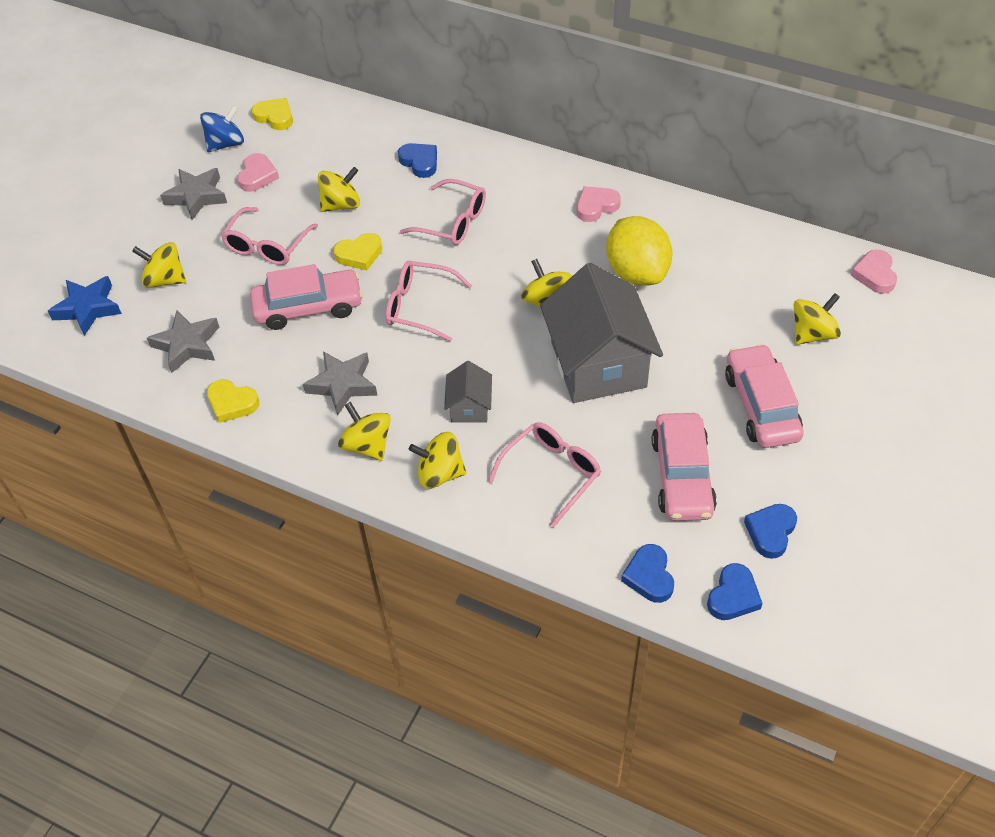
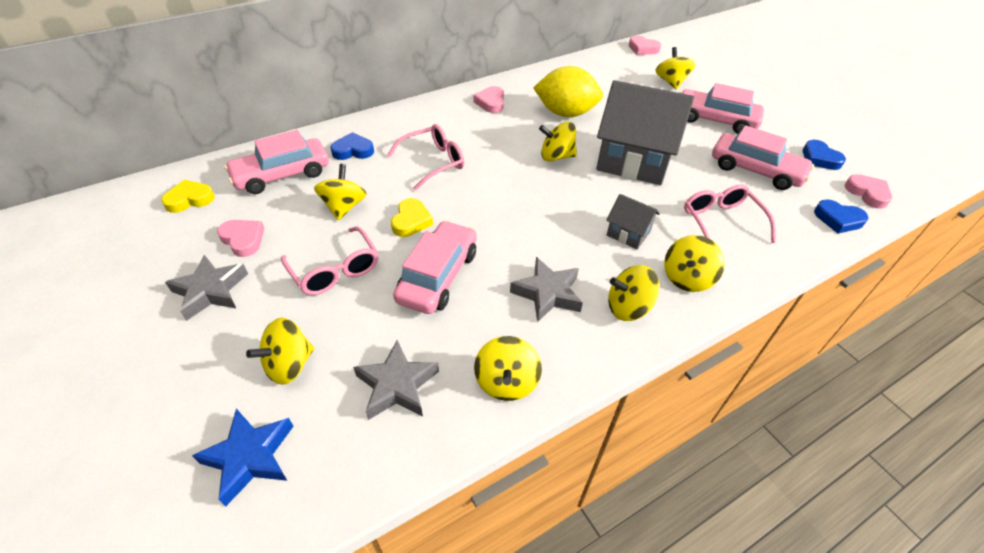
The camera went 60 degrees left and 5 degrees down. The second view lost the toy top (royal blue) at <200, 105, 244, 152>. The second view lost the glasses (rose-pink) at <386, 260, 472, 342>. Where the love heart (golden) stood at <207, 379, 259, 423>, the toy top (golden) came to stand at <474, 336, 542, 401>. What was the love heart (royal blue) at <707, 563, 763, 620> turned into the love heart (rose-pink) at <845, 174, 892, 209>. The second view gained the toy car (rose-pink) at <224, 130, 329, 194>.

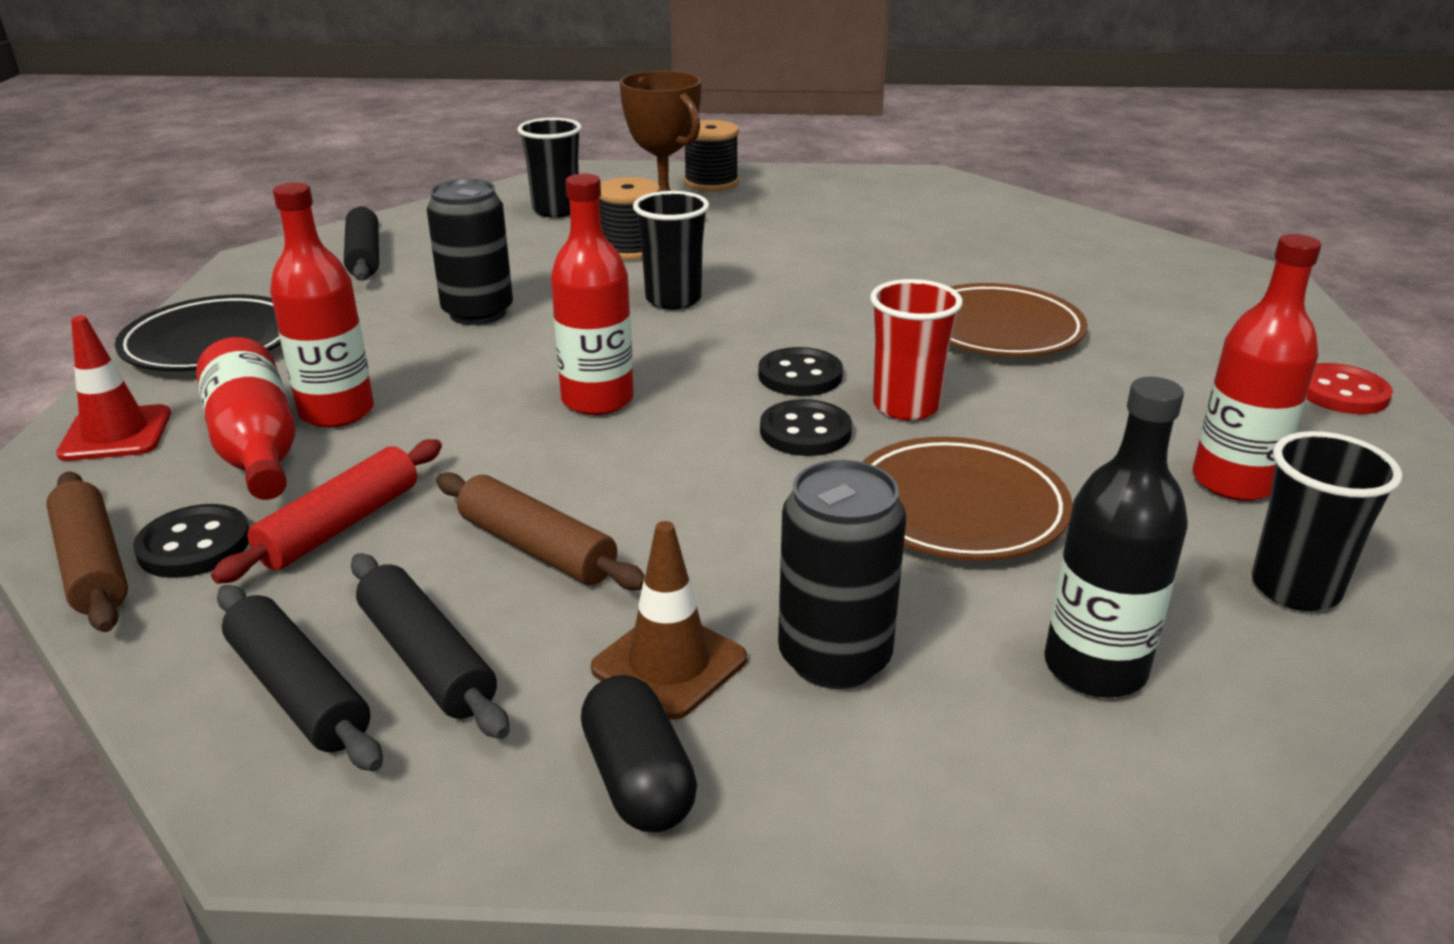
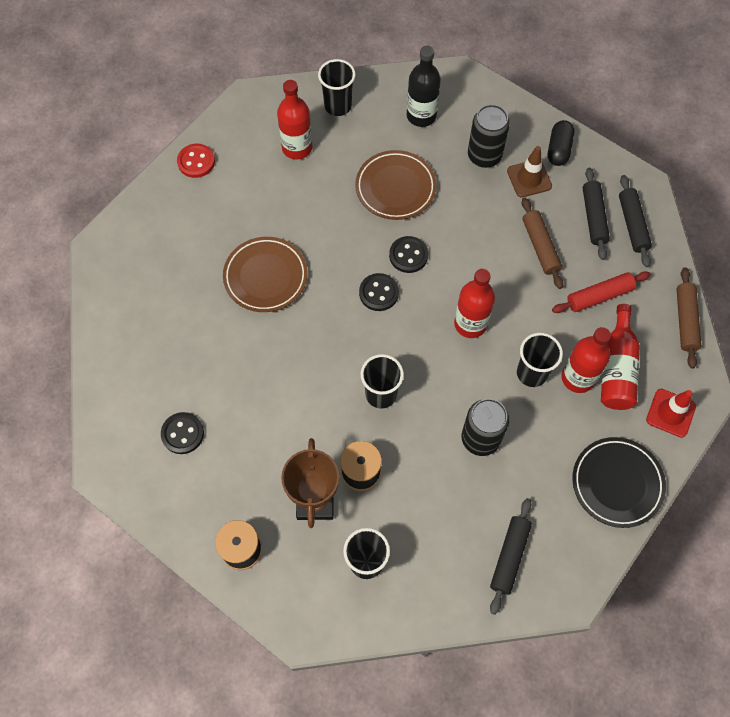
The camera went 145 degrees left and 35 degrees up. The second view lost the cup (red) at <870, 279, 963, 421>. The shirt button (jet-black) ended up elsewhere, having gone from <133, 504, 249, 578> to <161, 412, 204, 454>. The second view gained the cup (jet-black) at <517, 333, 563, 387>.

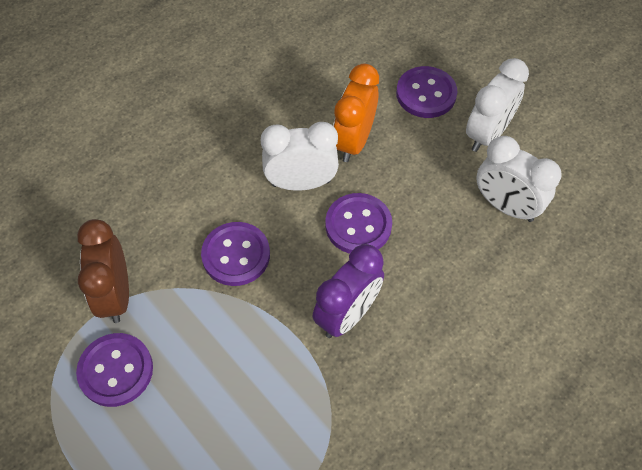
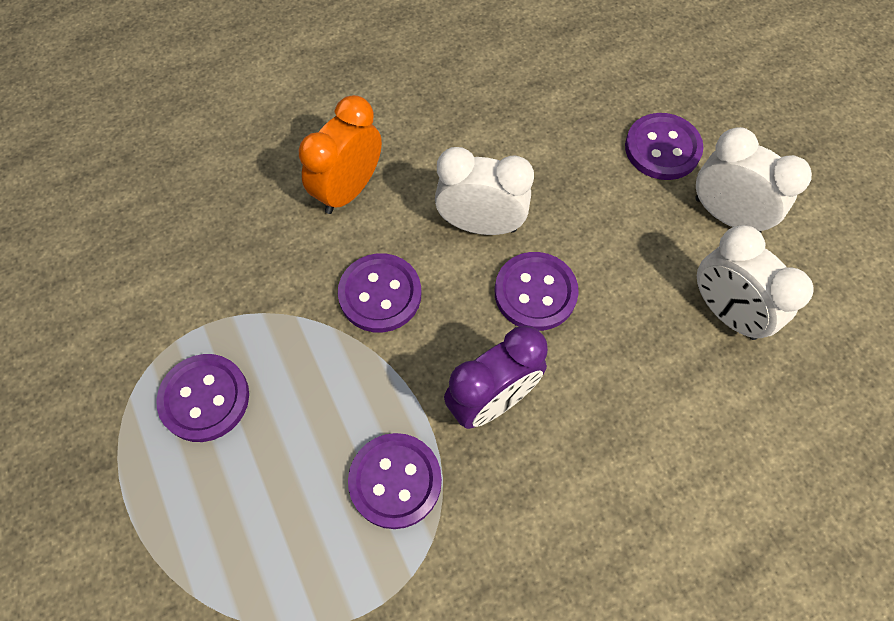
The camera went 15 degrees right and 5 degrees up. The clock (white) at <466, 58, 529, 152> ended up facing another way, 105 degrees counterclockwise from before. The clock (bright orange) ended up elsewhere, having gone from <333, 64, 379, 162> to <299, 95, 382, 214>. The second view lost the clock (russet) at <77, 219, 129, 323>. The second view gained the shirt button (royal purple) at <348, 433, 442, 529>.

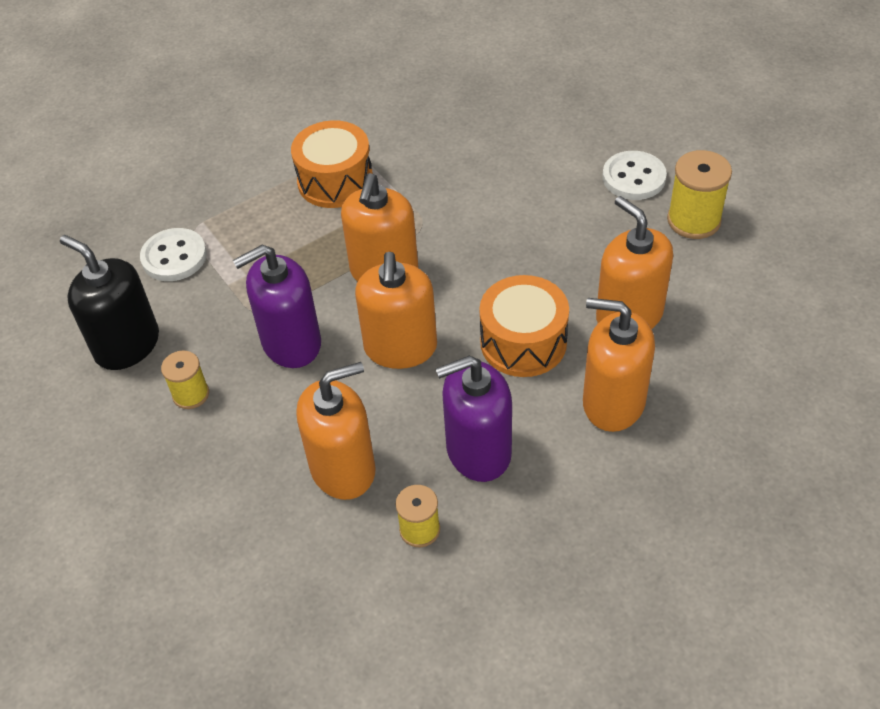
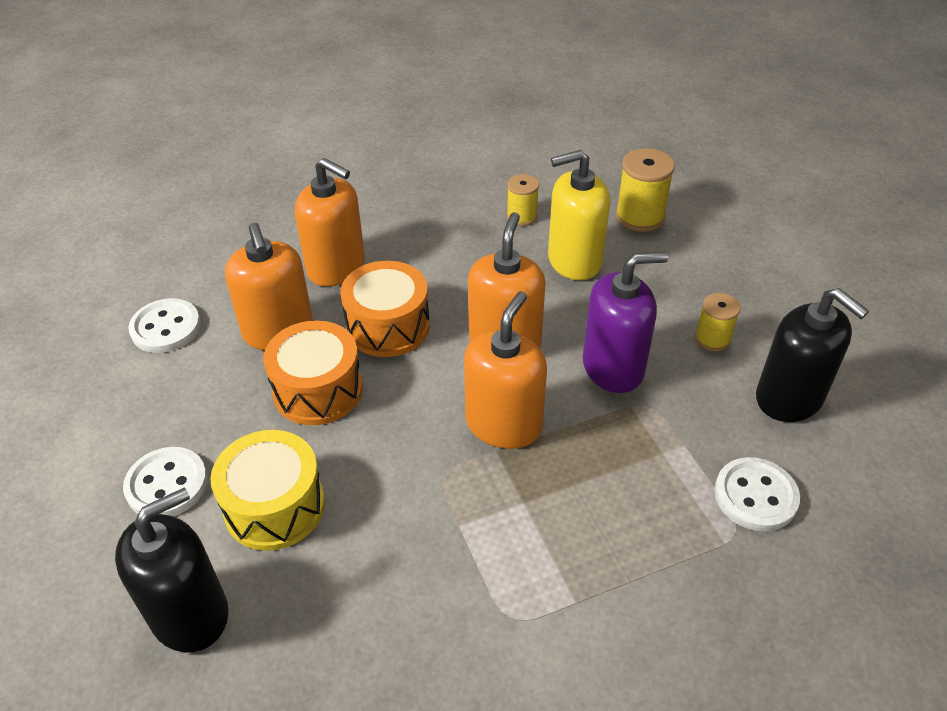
The camera went 170 degrees left and 5 degrees down. The toy drum (bright orange) ended up elsewhere, having gone from <291, 120, 373, 208> to <263, 320, 363, 425>. The spool (golden) ended up elsewhere, having gone from <667, 150, 732, 239> to <615, 148, 675, 232>. The second view lost the pump bottle (royal purple) at <436, 356, 512, 482>. What was the pump bottle (bright orange) at <296, 362, 376, 500> turned into the pump bottle (golden) at <548, 150, 610, 280>. The second view gained the shirt button (white) at <128, 298, 201, 353>. The second view gained the toy drum (golden) at <211, 430, 325, 551>. The second view gained the pump bottle (jet-black) at <115, 488, 228, 652>.

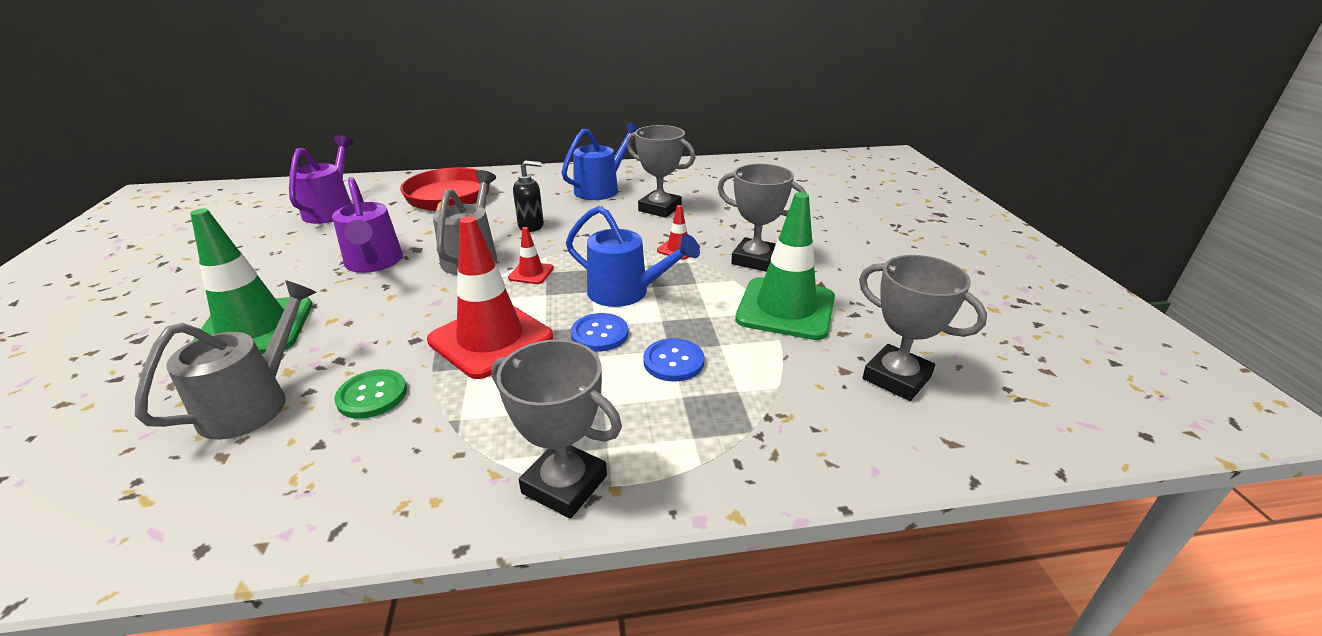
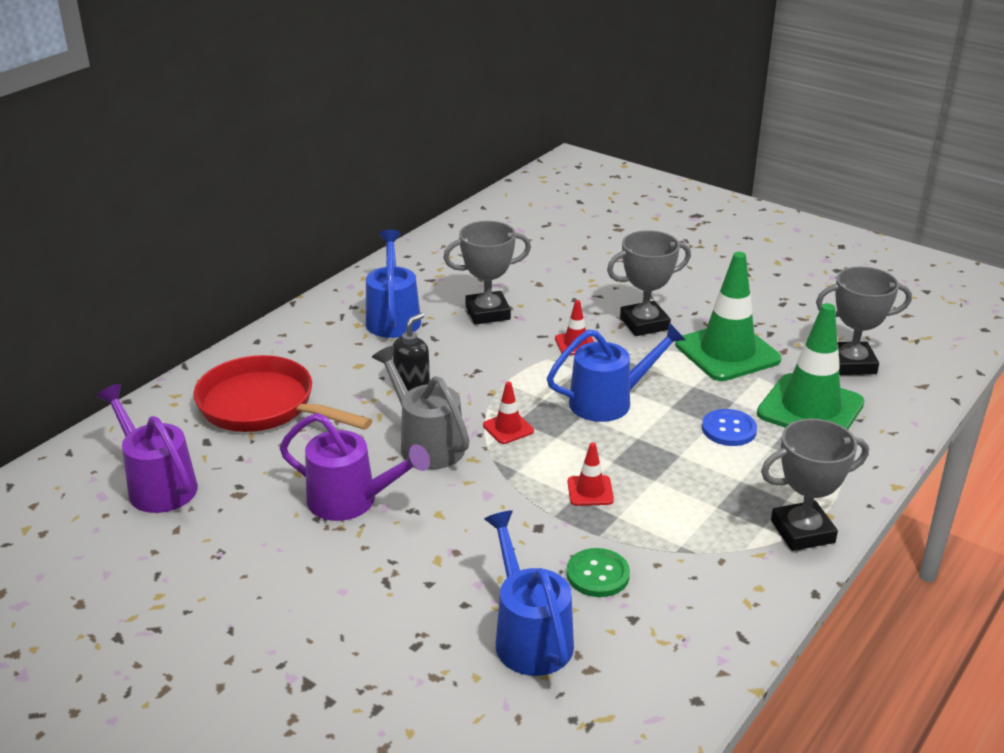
The camera went 45 degrees left and 0 degrees up. The road cone (green) ended up elsewhere, having gone from <190, 208, 312, 354> to <757, 303, 865, 430>. The size of the road cone (red) at <427, 216, 553, 379> changed by a factor of 0.45. What was the watering pot (ash-grey) at <135, 280, 316, 440> turned into the watering pot (royal blue) at <484, 510, 574, 676>. The second view lost the shirt button (royal blue) at <571, 313, 628, 352>.

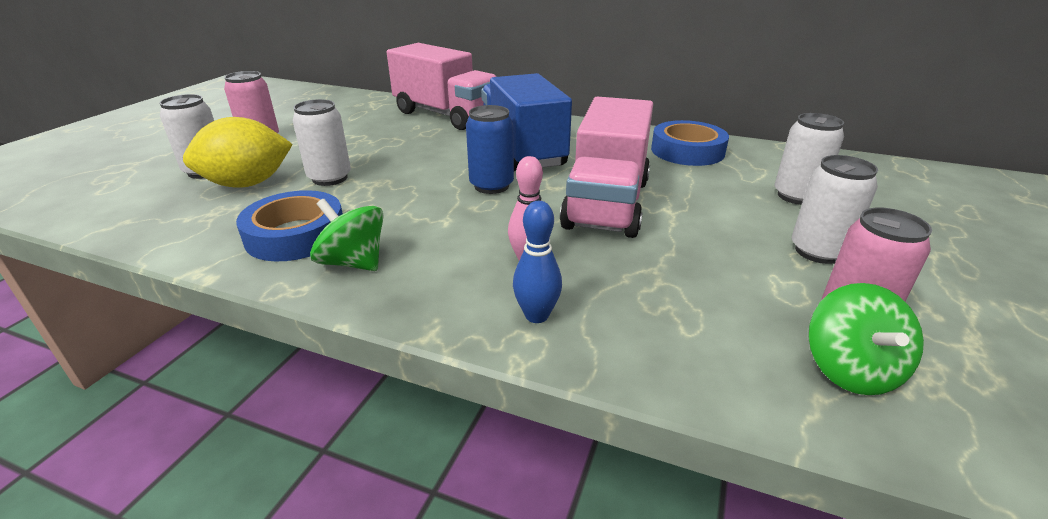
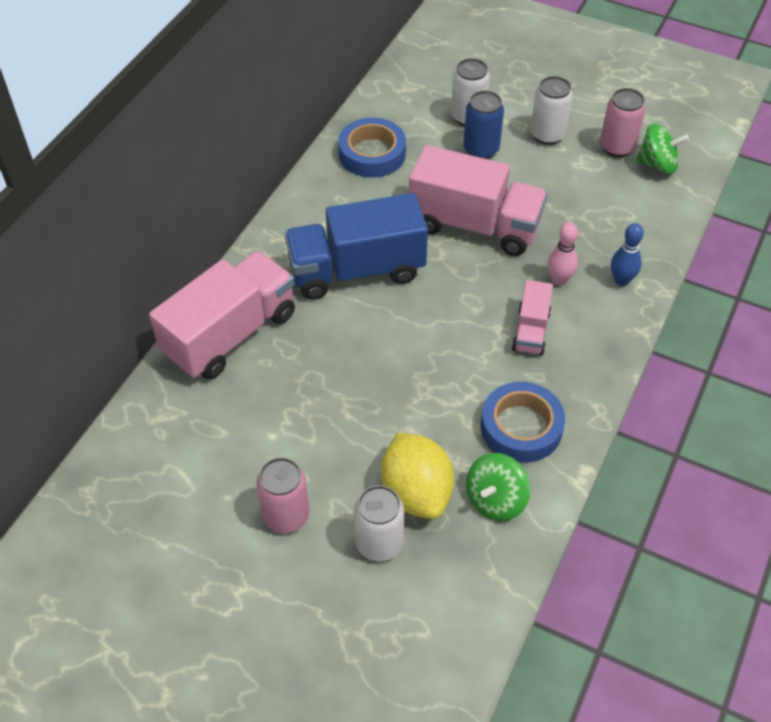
The camera went 85 degrees left and 20 degrees up. The second view lost the tin (white) at <293, 99, 351, 186>. The tin (royal blue) ended up elsewhere, having gone from <466, 105, 514, 194> to <463, 91, 504, 159>. The toy top (green) ended up elsewhere, having gone from <310, 199, 384, 271> to <466, 453, 530, 521>. The second view gained the toy truck (rose-pink) at <512, 280, 553, 355>.

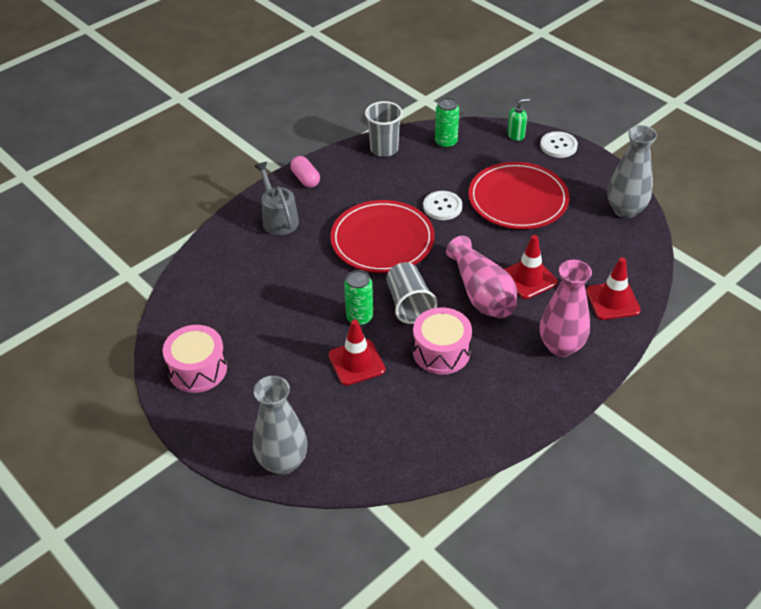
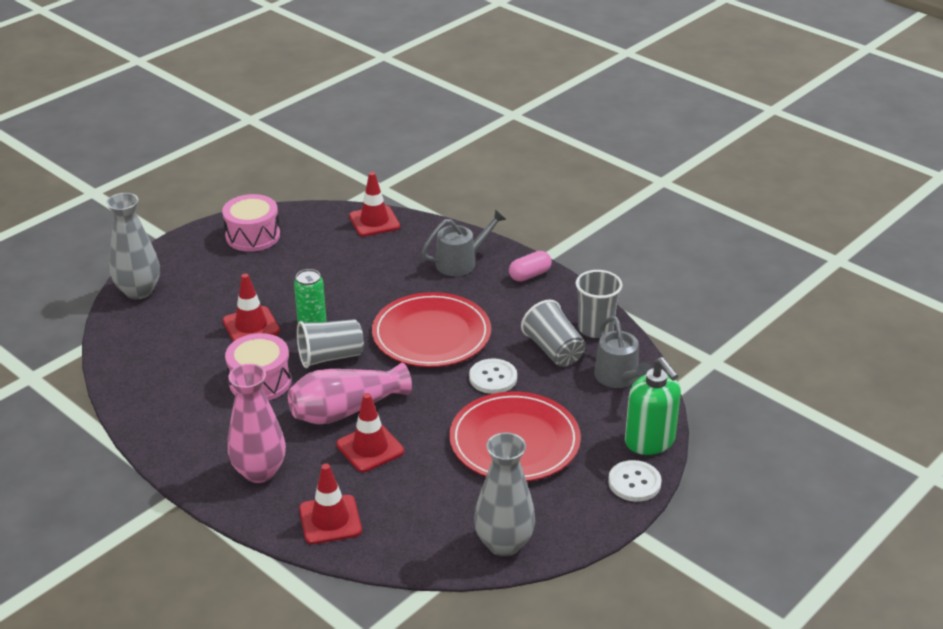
The camera went 85 degrees right and 10 degrees down. Where the tin (green) stood at <435, 97, 459, 148>, the watering pot (ash-grey) came to stand at <594, 316, 653, 388>. The size of the pump bottle (green) at <507, 98, 530, 141> changed by a factor of 1.85. The second view gained the road cone (red) at <349, 172, 400, 237>. The second view gained the cup (ash-grey) at <521, 300, 586, 367>.

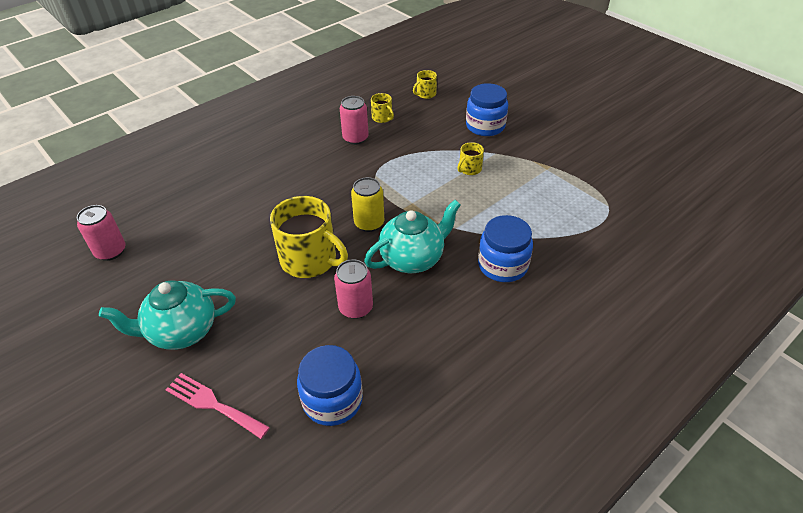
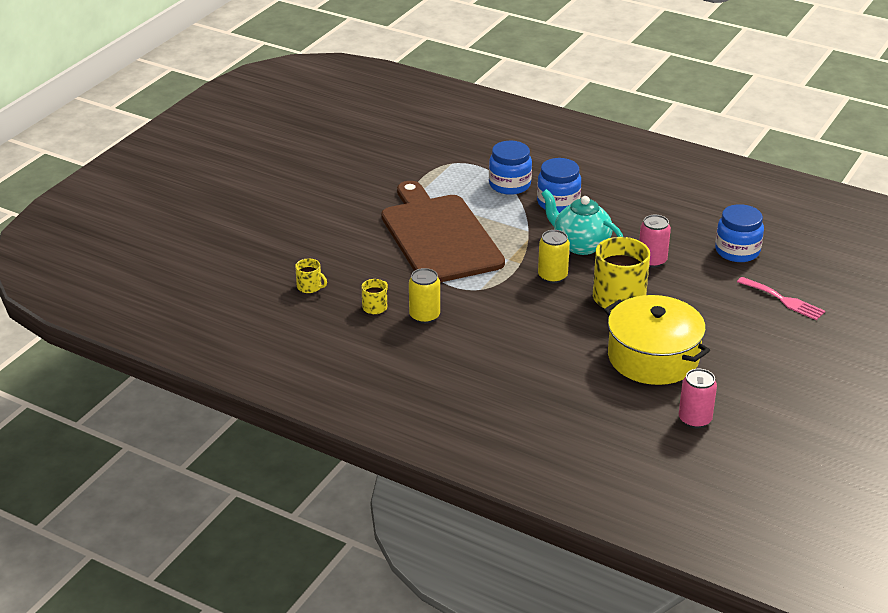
The camera went 110 degrees left and 10 degrees down. The jar (royal blue) ended up elsewhere, having gone from <466, 83, 508, 136> to <489, 141, 532, 195>. What was the tin (rose-pink) at <340, 96, 369, 145> turned into the tin (golden) at <409, 268, 440, 324>. Where the coffee mug (golden) stood at <457, 142, 484, 175>, the chopping board (russet) came to stand at <382, 181, 505, 283>. The second view lost the teapot (turquoise) at <99, 280, 236, 350>. The fork (rose-pink) at <165, 373, 270, 439> ended up facing another way, 60 degrees counterclockwise from before. The second view gained the cooking pot (golden) at <604, 295, 710, 385>.

